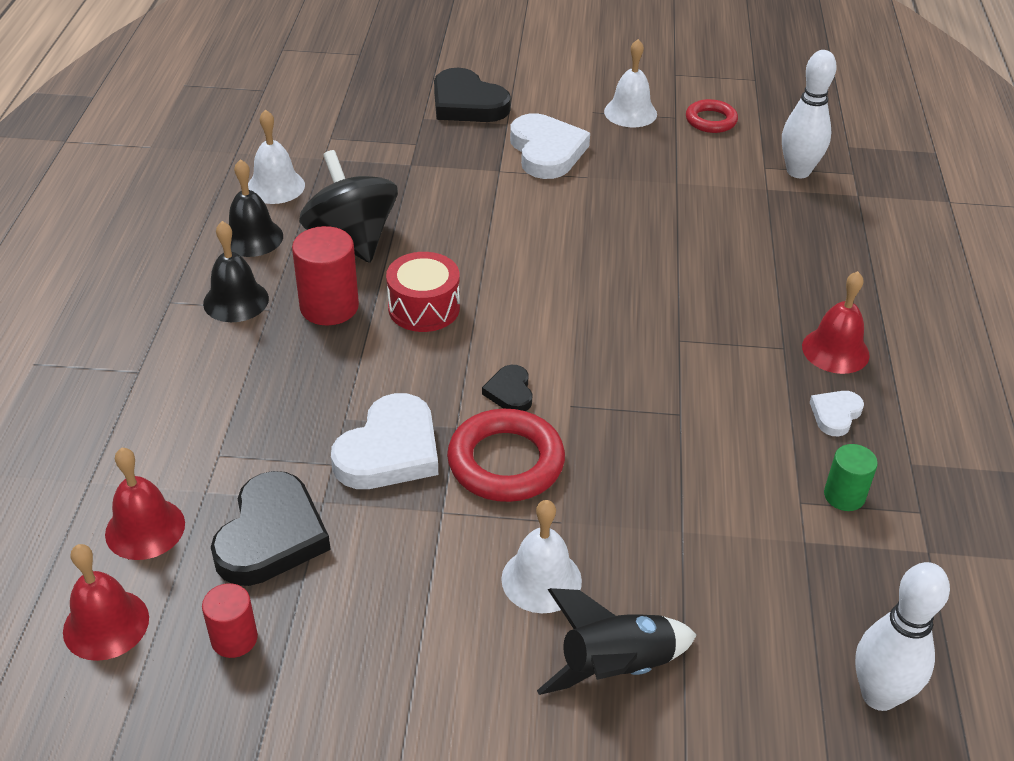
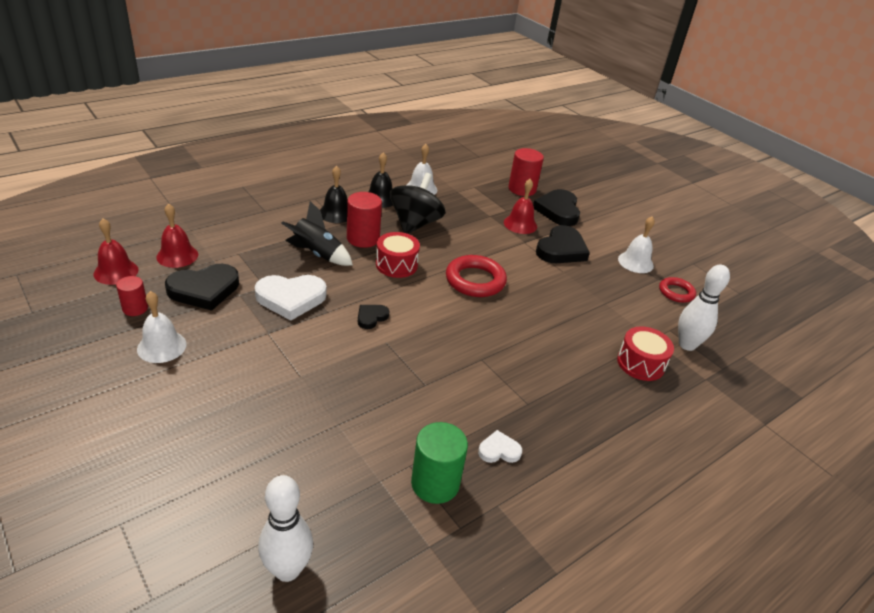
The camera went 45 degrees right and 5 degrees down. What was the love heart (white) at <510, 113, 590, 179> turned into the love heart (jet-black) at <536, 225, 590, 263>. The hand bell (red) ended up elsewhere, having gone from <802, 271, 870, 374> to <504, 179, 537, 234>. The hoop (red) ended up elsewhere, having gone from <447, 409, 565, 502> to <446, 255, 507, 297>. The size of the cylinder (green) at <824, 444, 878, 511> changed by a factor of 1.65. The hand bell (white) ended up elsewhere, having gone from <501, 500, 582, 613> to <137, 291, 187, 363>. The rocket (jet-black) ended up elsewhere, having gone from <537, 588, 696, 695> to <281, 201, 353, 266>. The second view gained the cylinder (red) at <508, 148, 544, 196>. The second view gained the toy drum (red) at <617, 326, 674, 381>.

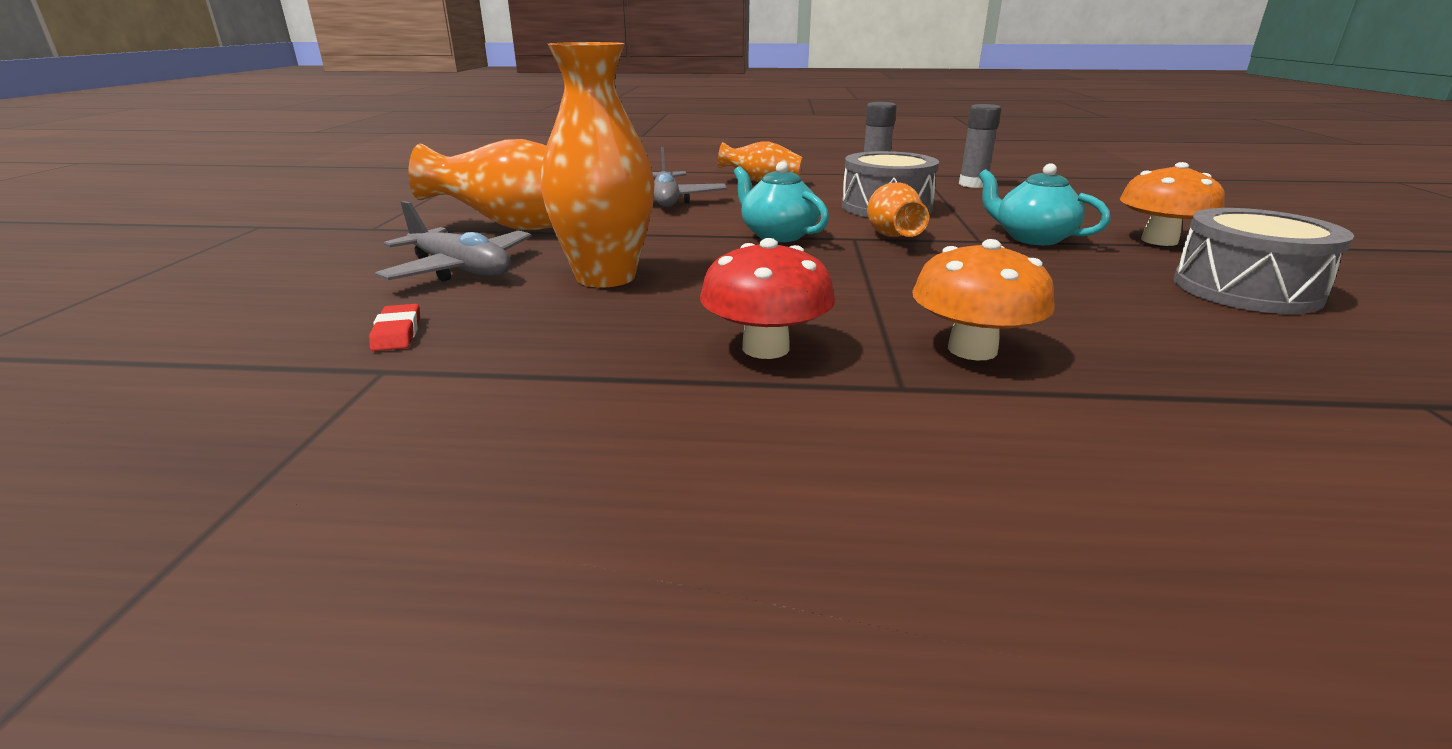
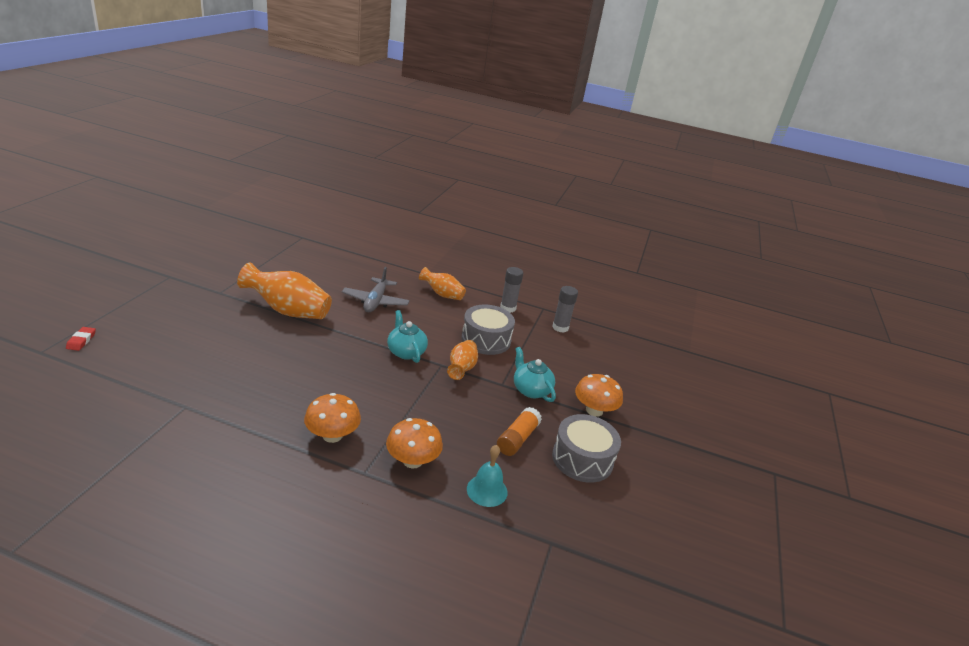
The camera went 10 degrees right and 5 degrees up. The second view lost the tall vase (bright orange) at <541, 42, 655, 288>. The second view lost the toy plane (ash-grey) at <375, 201, 532, 282>. What was the fungus (red) at <700, 238, 835, 359> turned into the fungus (bright orange) at <304, 393, 361, 443>. The pencil eraser (red) ended up elsewhere, having gone from <369, 304, 420, 351> to <66, 327, 96, 351>. The second view gained the glue stick (bright orange) at <497, 407, 542, 456>. The second view gained the hand bell (turquoise) at <467, 445, 508, 507>.

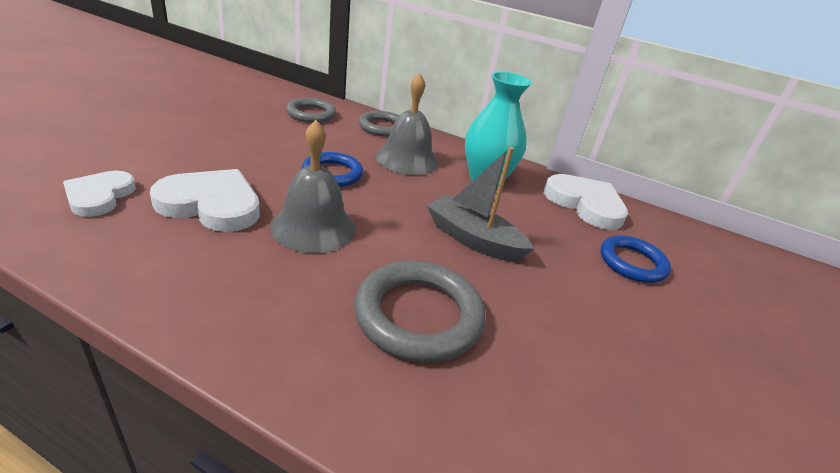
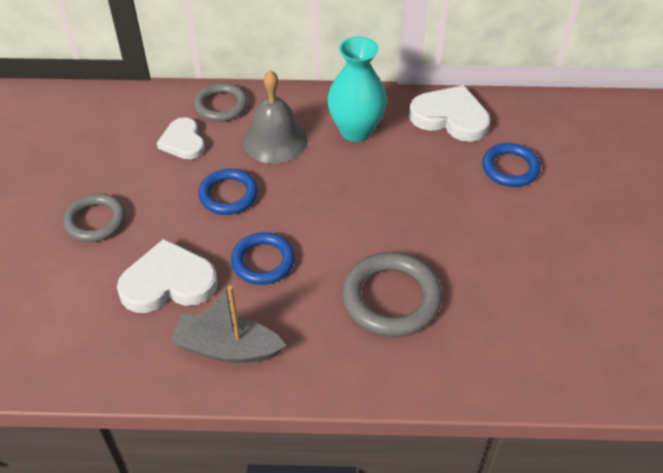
The camera went 20 degrees left and 15 degrees up. The hoop (ash-grey) ended up elsewhere, having gone from <286, 98, 336, 123> to <63, 193, 126, 242>. Where the hand bell (ash-grey) stood at <270, 120, 356, 253>, the hoop (royal blue) came to stand at <231, 232, 295, 285>. The boat (ash-grey) ended up elsewhere, having gone from <427, 147, 534, 262> to <171, 285, 286, 363>. The love heart (white) ended up elsewhere, having gone from <63, 171, 136, 217> to <157, 117, 205, 160>.

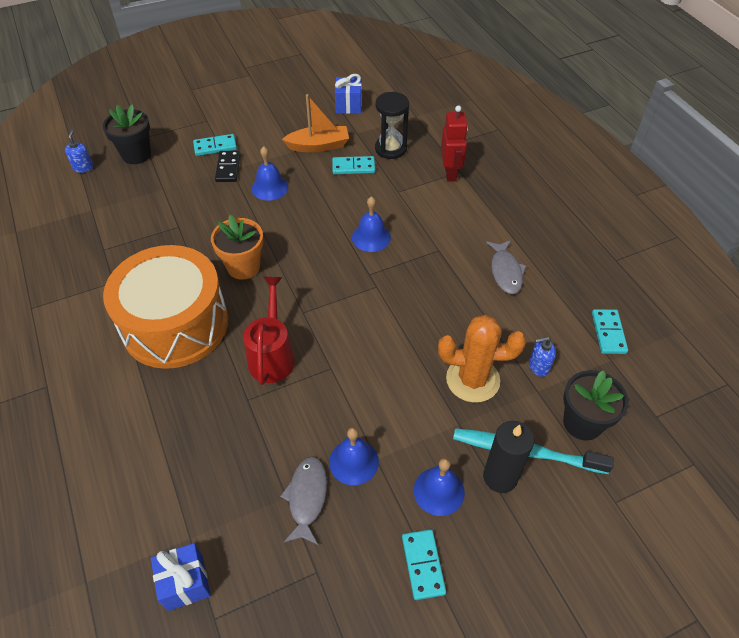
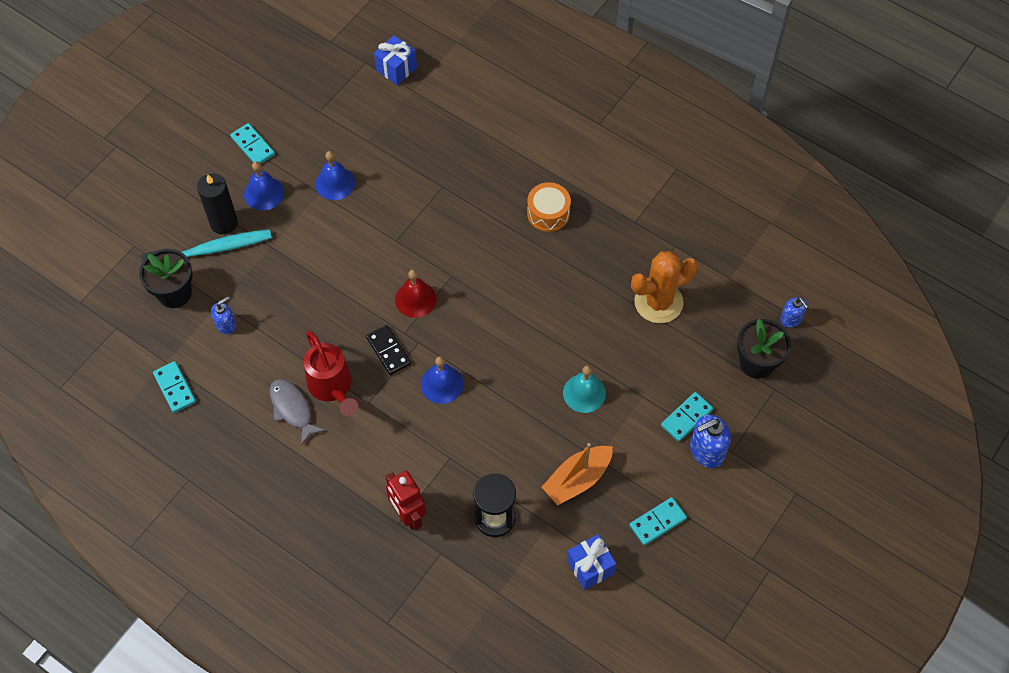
The camera went 150 degrees right and 10 degrees up. What was the hand bell (royal blue) at <252, 146, 288, 201> turned into the hand bell (turquoise) at <563, 366, 606, 413>. The domino tile (jet-black) ended up elsewhere, having gone from <215, 151, 241, 182> to <366, 325, 411, 375>. The domino tile (turquoise) ended up elsewhere, having gone from <332, 156, 375, 174> to <629, 497, 687, 545>. The second view lost the potted plant (bright orange) at <211, 215, 264, 280>. The size of the toy drum (bright orange) at <103, 245, 228, 369> changed by a factor of 0.44. The watering pot (red) ended up elsewhere, having gone from <243, 277, 295, 385> to <304, 330, 358, 416>. The saguaro cactus (bright orange) ended up elsewhere, having gone from <438, 315, 526, 403> to <631, 251, 698, 323>. The second view lost the toy fish (ash-grey) at <280, 456, 327, 545>. The second view gained the hand bell (red) at <395, 270, 437, 318>. The second view gained the pump bottle (royal blue) at <690, 414, 731, 468>.

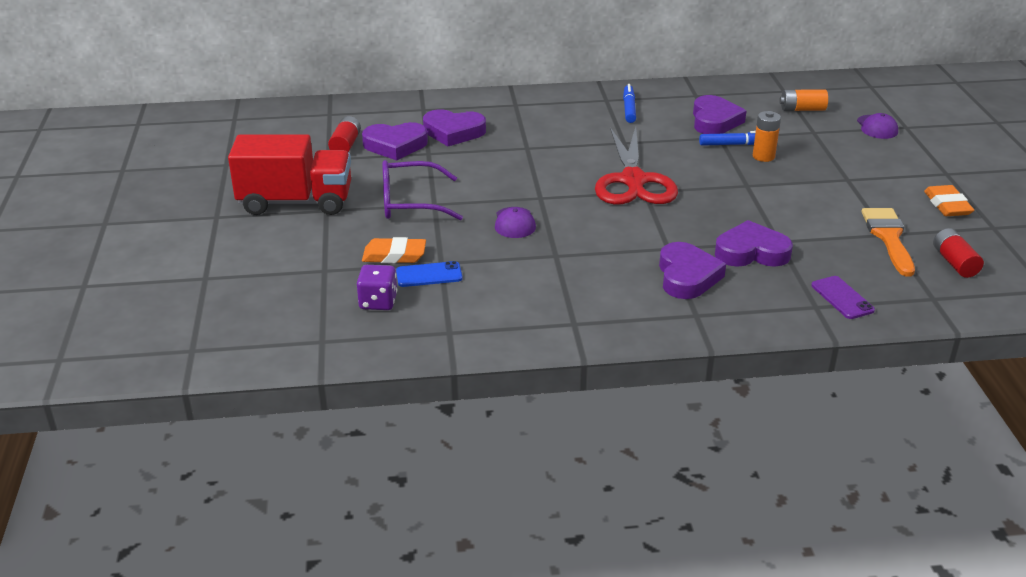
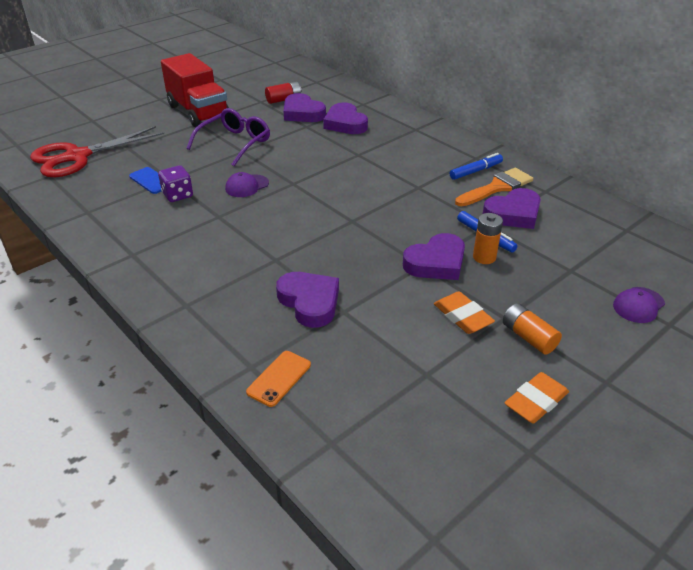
The camera went 55 degrees right and 5 degrees up. The power cell (bright orange) ended up elsewhere, having gone from <779, 89, 828, 111> to <503, 303, 562, 355>. The scissors (red) ended up elsewhere, having gone from <595, 127, 678, 205> to <30, 126, 164, 177>. The glasses (royal purple) at <382, 160, 463, 220> ended up facing another way, 75 degrees clockwise from before. The paintbrush (bright orange) ended up elsewhere, having gone from <861, 208, 915, 276> to <455, 168, 533, 206>. The second view lost the power cell (red) at <933, 228, 984, 278>. The pencil eraser (bright orange) ended up elsewhere, having gone from <362, 237, 426, 263> to <434, 291, 495, 334>. The love heart (royal purple) ended up elsewhere, having gone from <659, 242, 726, 299> to <403, 233, 465, 280>. The die (royal purple) ended up elsewhere, having gone from <357, 265, 397, 310> to <158, 165, 193, 202>. What was the smartphone (royal purple) at <811, 276, 875, 319> turned into the smartphone (bright orange) at <246, 351, 311, 407>.

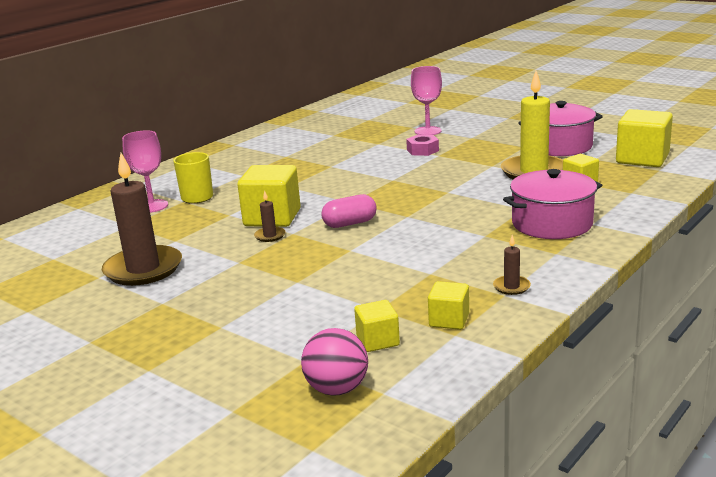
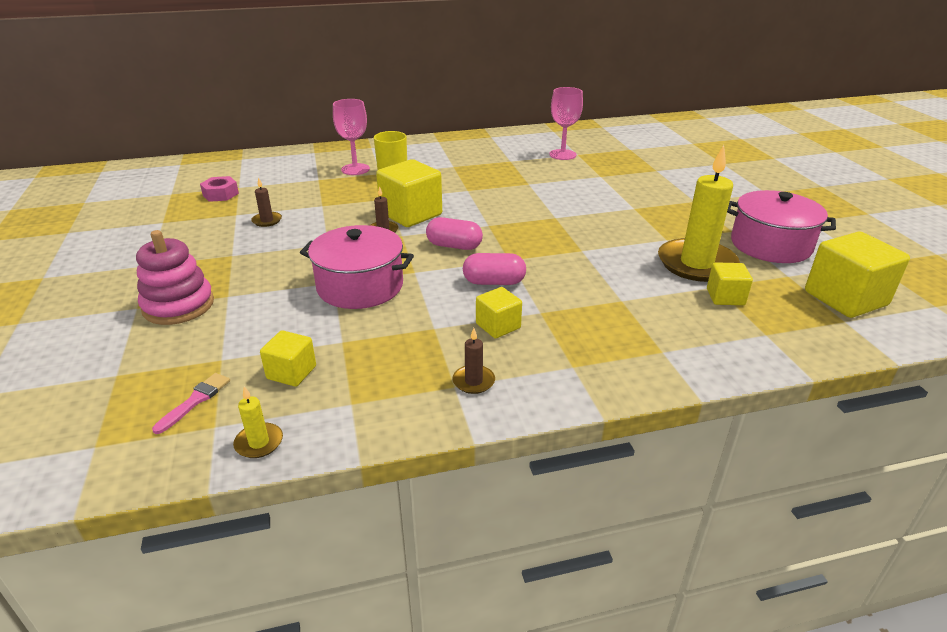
The camera went 35 degrees right and 10 degrees up. The chalice (rose-pink) ended up elsewhere, having gone from <411, 66, 442, 135> to <549, 87, 583, 160>. The hex nut (rose-pink) ended up elsewhere, having gone from <406, 135, 439, 156> to <200, 176, 239, 202>. The size of the pillar candle (russet) at <102, 153, 182, 286> changed by a factor of 0.42. The cooking pot (rose-pink) ended up elsewhere, having gone from <503, 169, 602, 239> to <300, 225, 414, 309>. The block (golden) ended up elsewhere, having gone from <428, 281, 469, 330> to <476, 287, 522, 339>. Where the ball (rose-pink) stood at <301, 328, 368, 396>, the paintbrush (rose-pink) came to stand at <152, 373, 230, 434>. The second view gained the ring stacker (rose-pink) at <136, 230, 214, 325>. The second view gained the pill shape (rose-pink) at <463, 253, 526, 285>. The second view gained the pillar candle (golden) at <233, 386, 283, 458>.

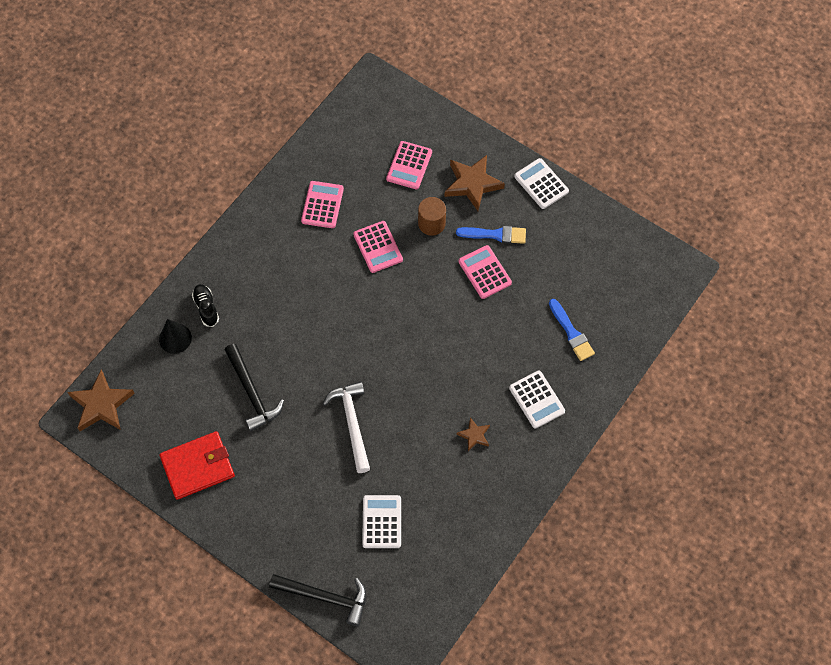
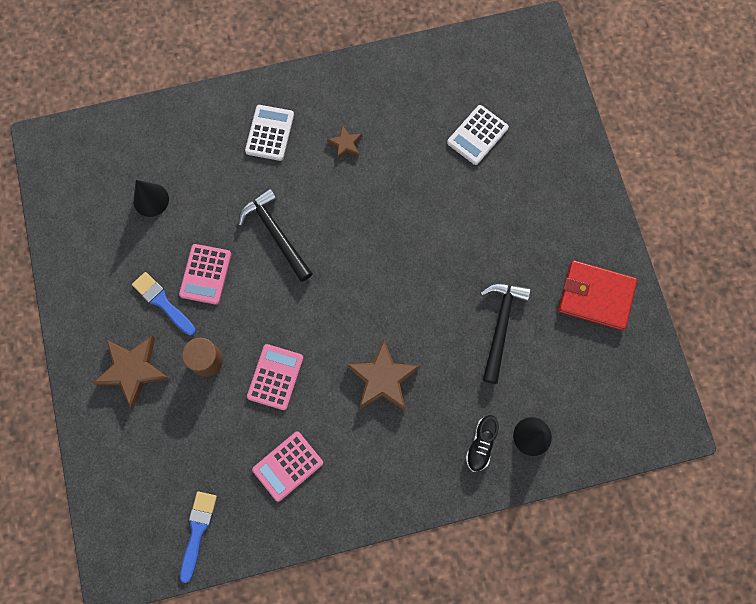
The camera went 140 degrees left and 10 degrees up. The second view lost the calculator (rose-pink) at <386, 141, 432, 189>. The second view lost the calculator (white) at <514, 158, 569, 209>. The paintbrush (royal blue) ended up elsewhere, having gone from <549, 299, 595, 361> to <180, 491, 217, 583>. The star (russet) ended up elsewhere, having gone from <67, 370, 135, 431> to <346, 340, 420, 411>. The second view lost the carpenter's hammer (white) at <323, 381, 370, 473>. The carpenter's hammer (jet-black) ended up elsewhere, having gone from <269, 574, 366, 626> to <238, 188, 313, 282>. The second view gained the solid cone (jet-black) at <133, 180, 169, 217>.

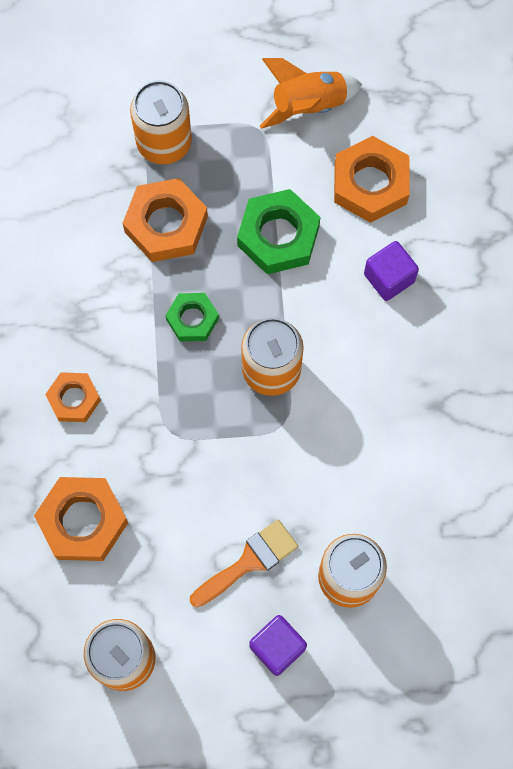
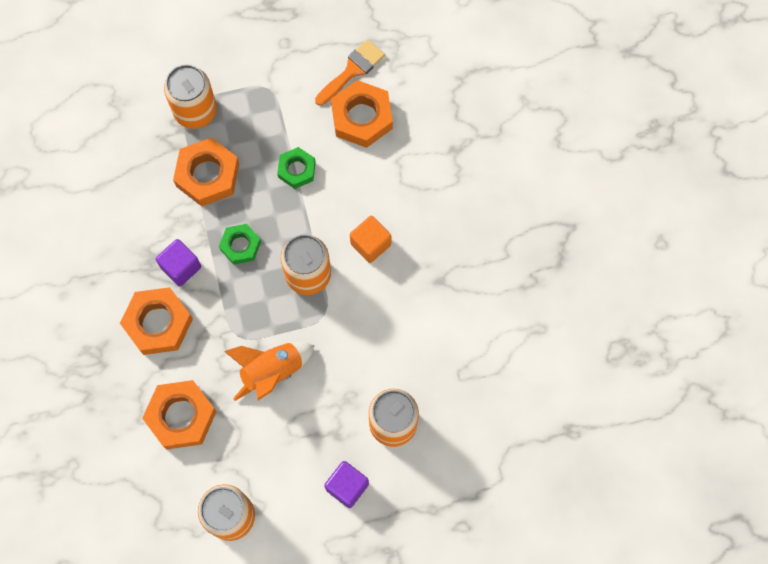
The camera went 10 degrees left and 0 degrees up. The rocket (bright orange) ended up elsewhere, having gone from <260, 58, 362, 129> to <224, 342, 315, 401>. The size of the hex nut (green) at <237, 189, 320, 274> changed by a factor of 0.61. The block (royal purple) ended up elsewhere, having gone from <364, 241, 419, 301> to <156, 239, 201, 286>. The size of the hex nut (bright orange) at <45, 372, 101, 422> changed by a factor of 1.64. The paintbrush (bright orange) ended up elsewhere, having gone from <190, 520, 298, 608> to <315, 39, 385, 106>. The second view gained the block (bright orange) at <350, 216, 391, 263>.

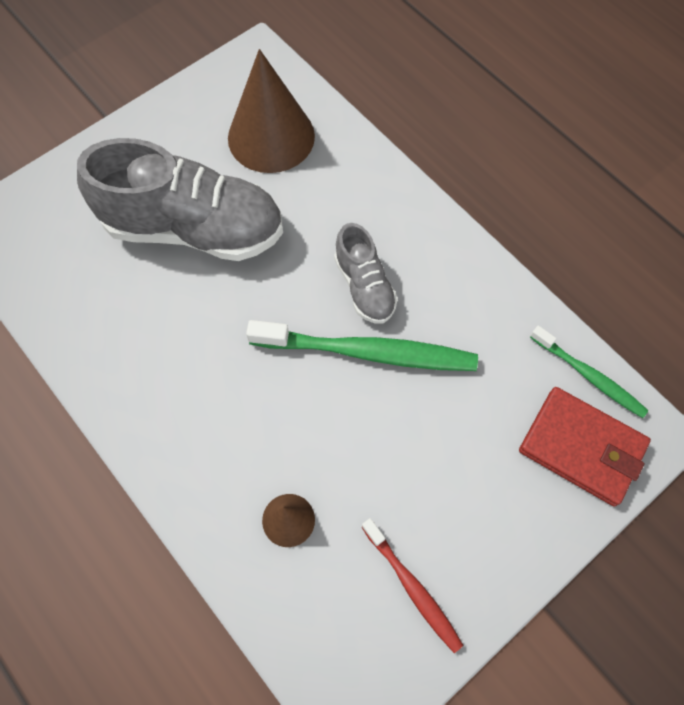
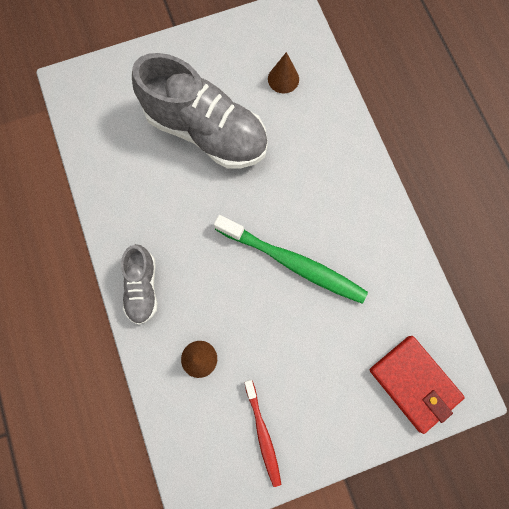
The camera went 20 degrees right and 10 degrees up. The size of the solid cone (russet) at <228, 49, 315, 173> changed by a factor of 0.49. The lace-up shoe (ash-grey) ended up elsewhere, having gone from <334, 223, 398, 324> to <121, 244, 157, 325>. The second view lost the dental brush (green) at <530, 326, 649, 418>.

